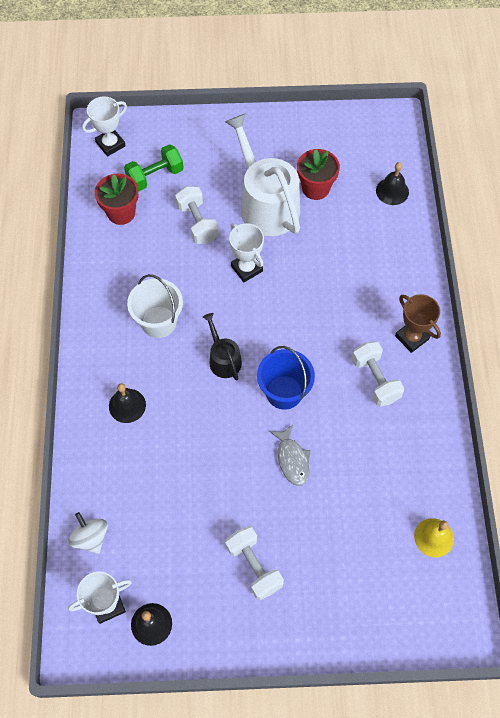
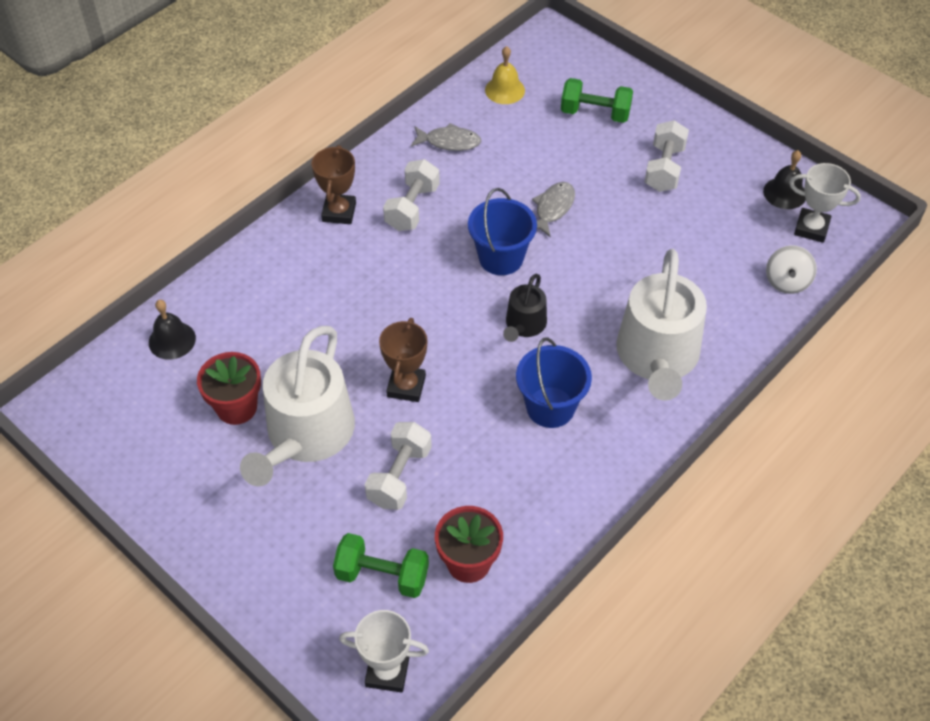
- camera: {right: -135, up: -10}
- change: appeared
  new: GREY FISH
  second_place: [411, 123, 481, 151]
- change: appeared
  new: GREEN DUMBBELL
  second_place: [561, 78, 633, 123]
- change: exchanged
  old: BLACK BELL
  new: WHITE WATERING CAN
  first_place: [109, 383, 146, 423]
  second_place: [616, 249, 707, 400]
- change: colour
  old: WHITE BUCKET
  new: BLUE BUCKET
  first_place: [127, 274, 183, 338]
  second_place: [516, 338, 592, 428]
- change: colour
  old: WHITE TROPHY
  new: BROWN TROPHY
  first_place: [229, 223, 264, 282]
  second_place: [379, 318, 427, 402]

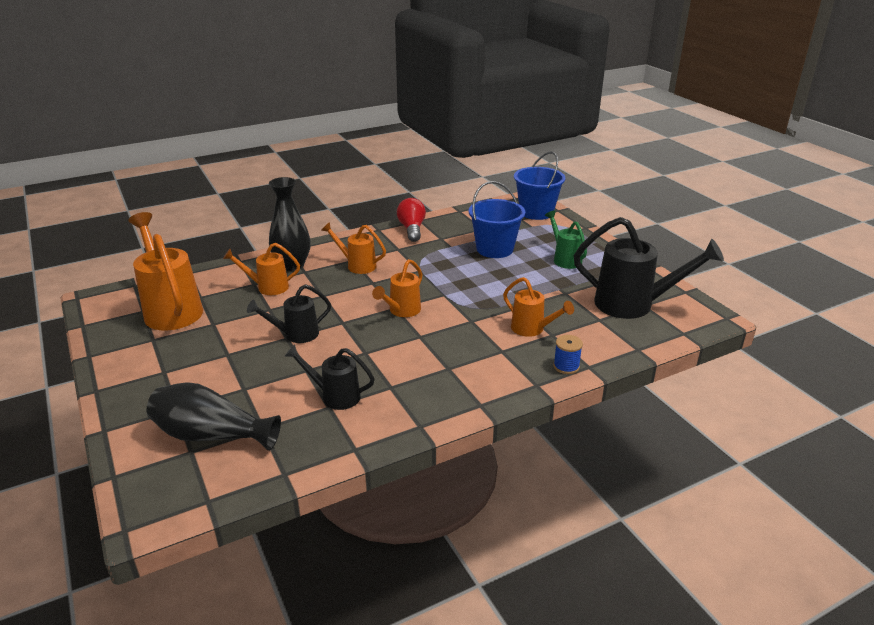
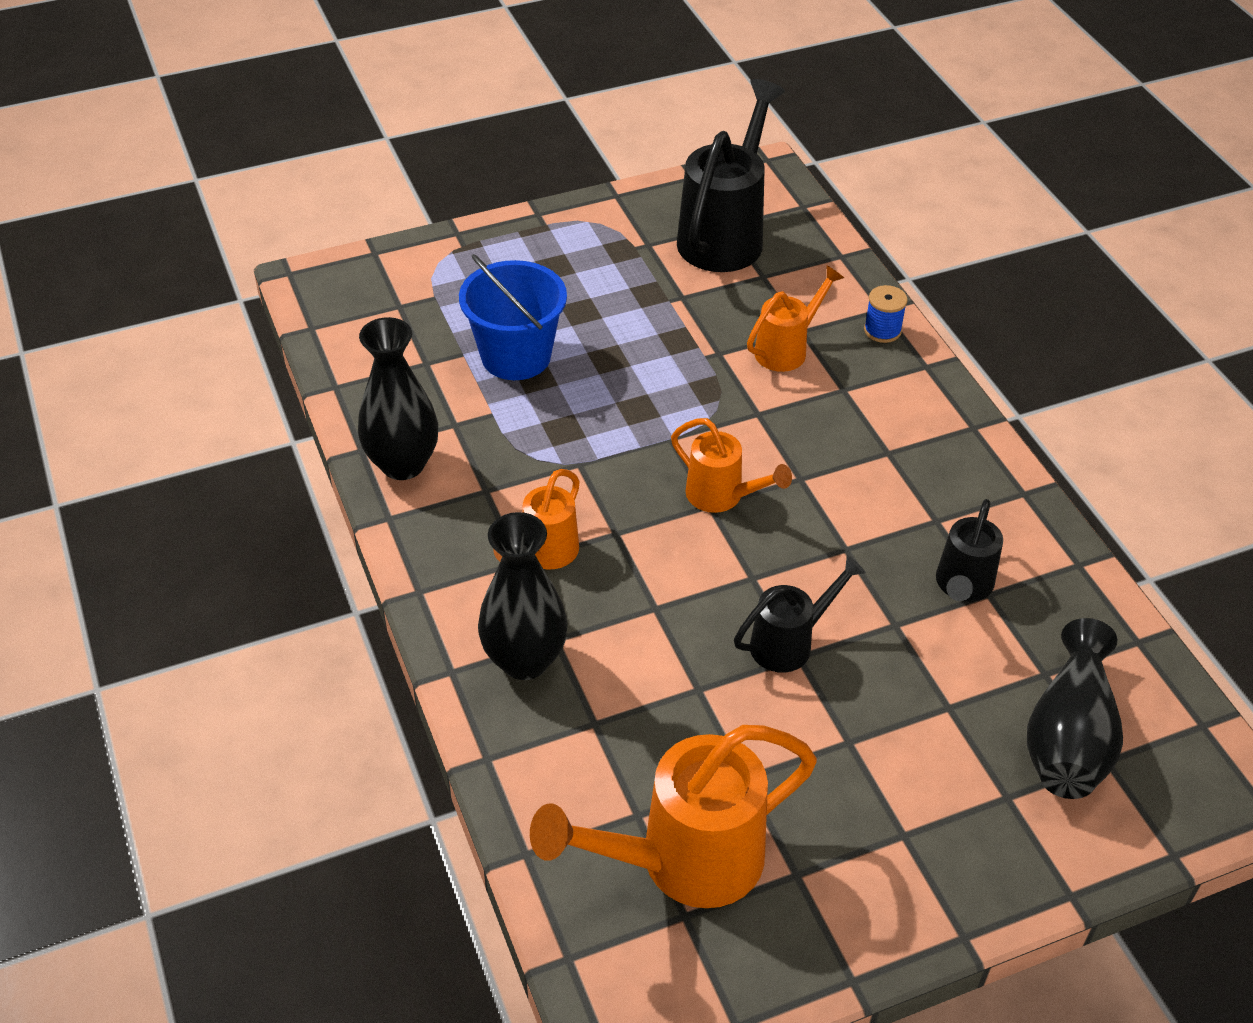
- camera: {right: -85, up: 15}
- change: missing
  old: ORANGE WATERING CAN
  first_place: [223, 243, 300, 295]
- change: missing
  old: BLUE BUCKET
  first_place: [514, 152, 565, 220]
- change: missing
  old: GREEN WATERING CAN
  first_place: [545, 210, 587, 269]
- change: exchanged
  old: RED LIGHT BULB
  new: BLACK VASE
  first_place: [397, 198, 426, 242]
  second_place: [358, 317, 438, 480]
- change: spun
  old: BLACK WATERING CAN
  first_place: [247, 284, 331, 343]
  second_place: [734, 555, 866, 673]
  degrees: -105

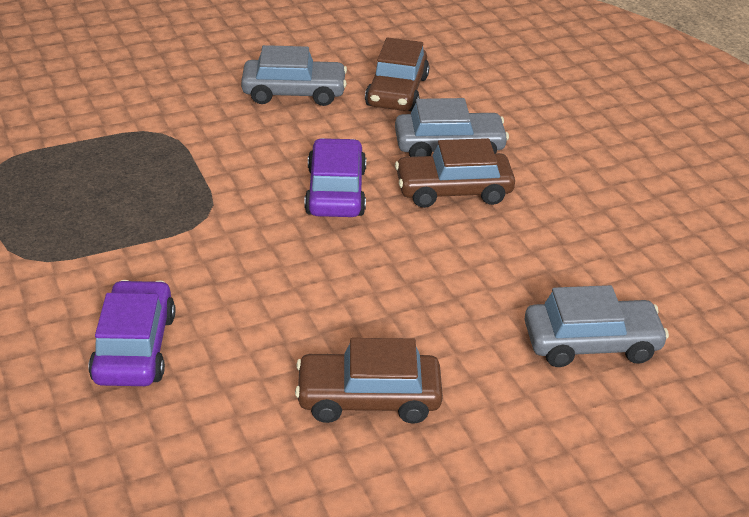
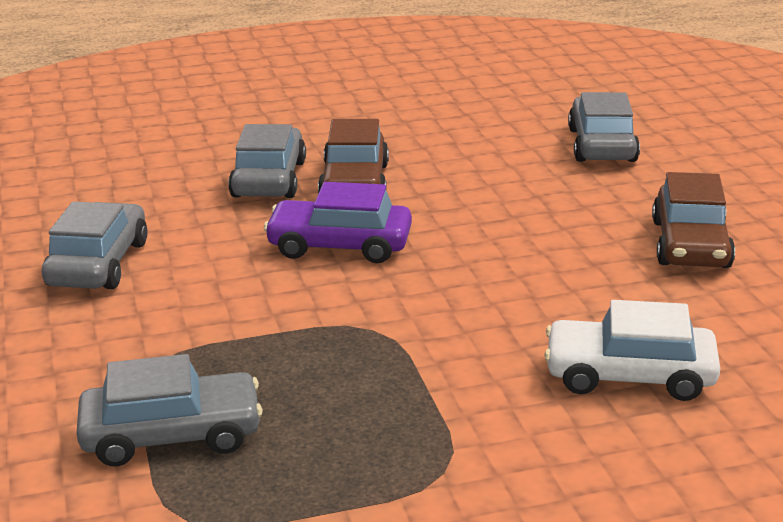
- camera: {right: -80, up: -10}
- change: missing
  old: BROWN CAR
  first_place: [365, 37, 429, 111]
- change: appeared
  new: GREY CAR
  second_place: [76, 354, 263, 466]
- change: colour
  old: PURPLE CAR
  new: WHITE CAR
  first_place: [88, 280, 175, 386]
  second_place: [544, 300, 720, 401]

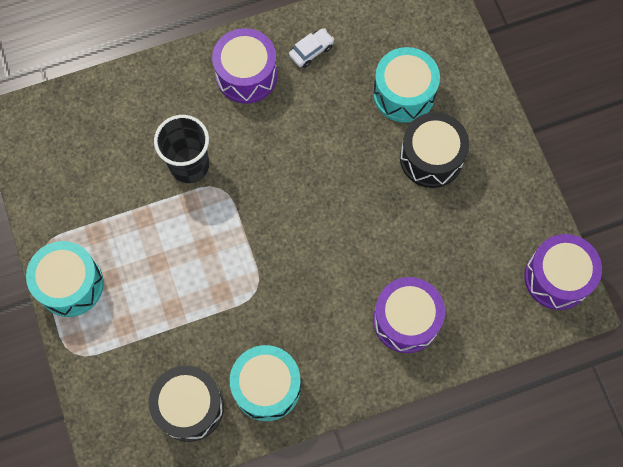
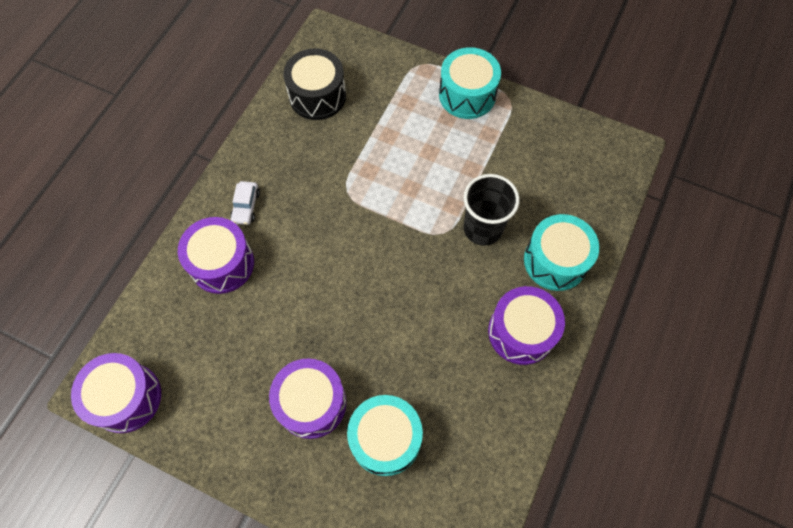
- camera: {right: 135, up: -5}
- change: relocated
  old: TURQUOISE DRUM
  first_place: [230, 345, 301, 421]
  second_place: [524, 214, 599, 291]
- change: relocated
  old: WHITE CAR
  first_place: [289, 28, 334, 68]
  second_place: [230, 181, 260, 225]
- change: colour
  old: BLACK DRUM
  new: PURPLE DRUM
  first_place: [400, 112, 469, 188]
  second_place: [269, 358, 346, 439]

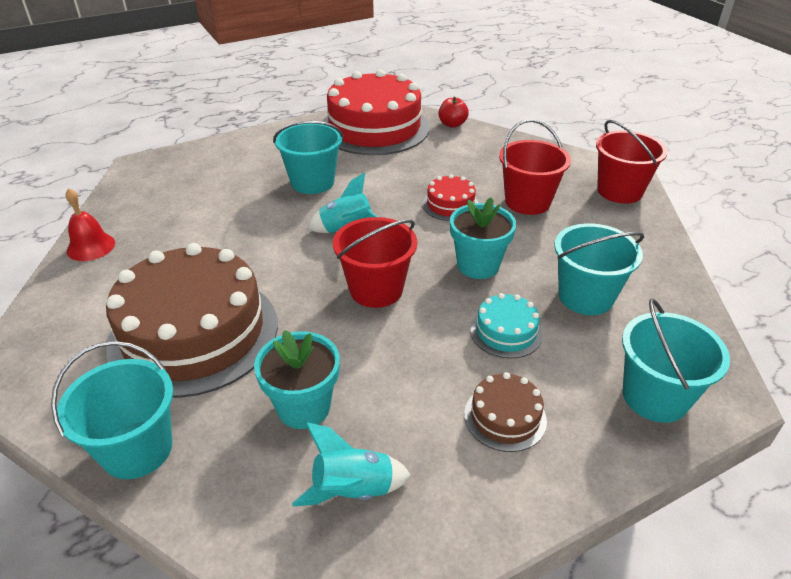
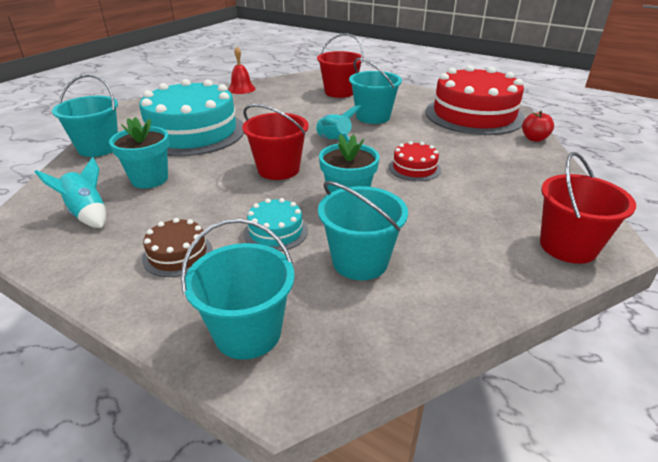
- camera: {right: 60, up: -5}
- change: relocated
  old: RED BUCKET
  first_place: [499, 119, 571, 215]
  second_place: [317, 33, 364, 98]
- change: colour
  old: BROWN CAKE
  new: TURQUOISE CAKE
  first_place: [106, 243, 278, 398]
  second_place: [139, 79, 244, 156]

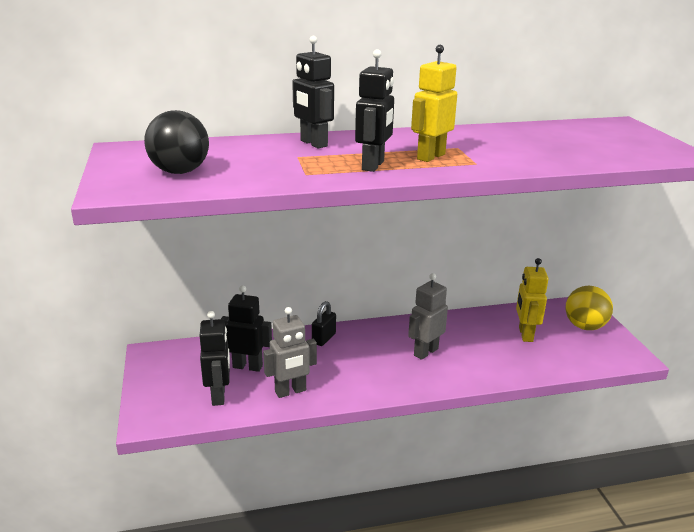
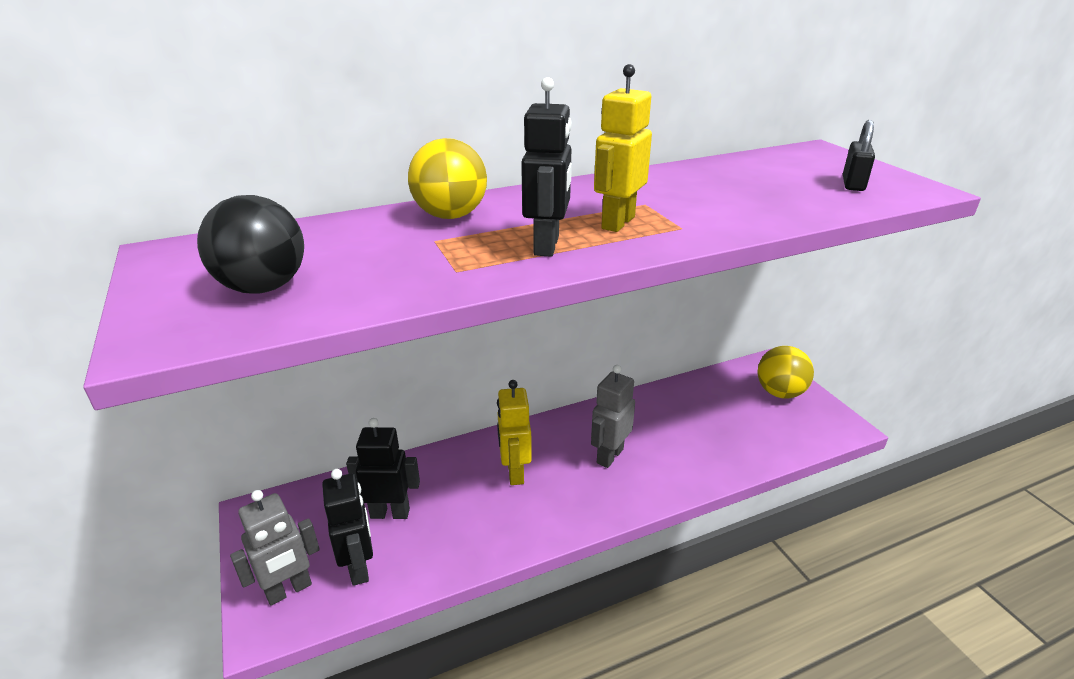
- camera: {right: -10, up: 5}
- change: relocated
  old: GREY ROBOT
  first_place: [263, 307, 317, 398]
  second_place: [230, 490, 320, 606]
- change: relocated
  old: BLACK PADLOCK
  first_place: [312, 301, 336, 346]
  second_place: [843, 120, 875, 191]
- change: relocated
  old: YELLOW ROBOT
  first_place: [516, 258, 549, 342]
  second_place: [497, 380, 532, 485]
- change: exchanged
  old: BLACK ROBOT
  new: YELLOW BALL
  first_place: [292, 36, 334, 148]
  second_place: [408, 138, 487, 219]

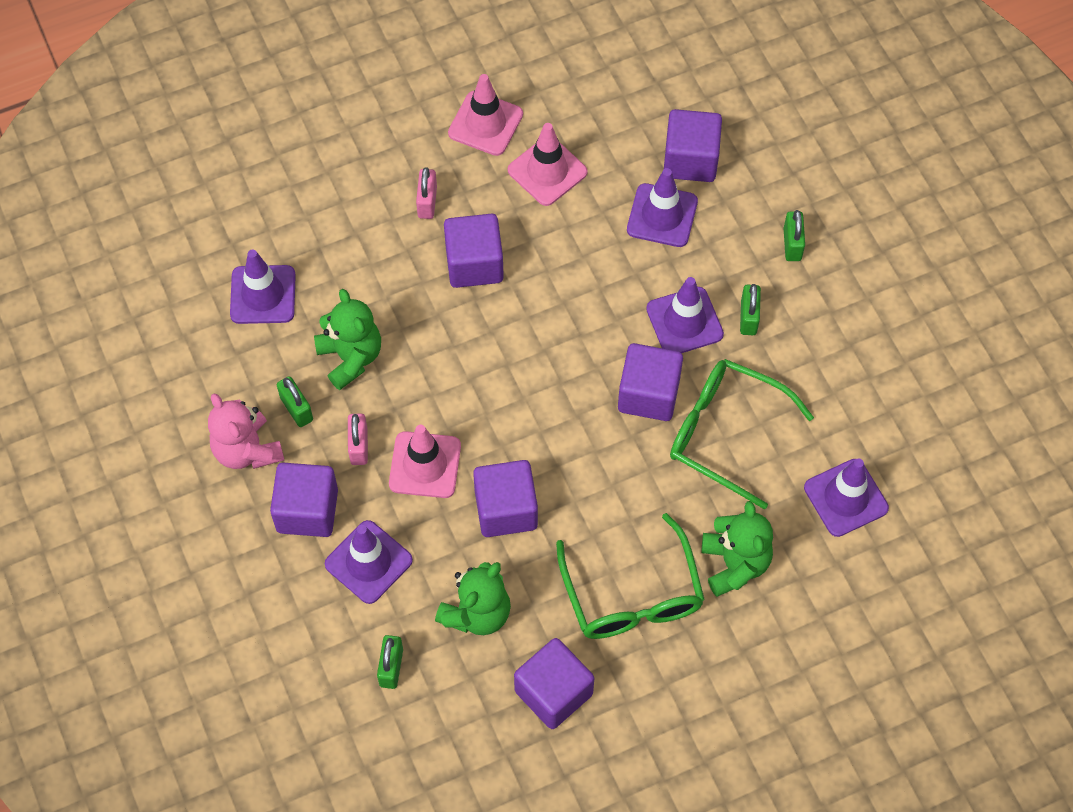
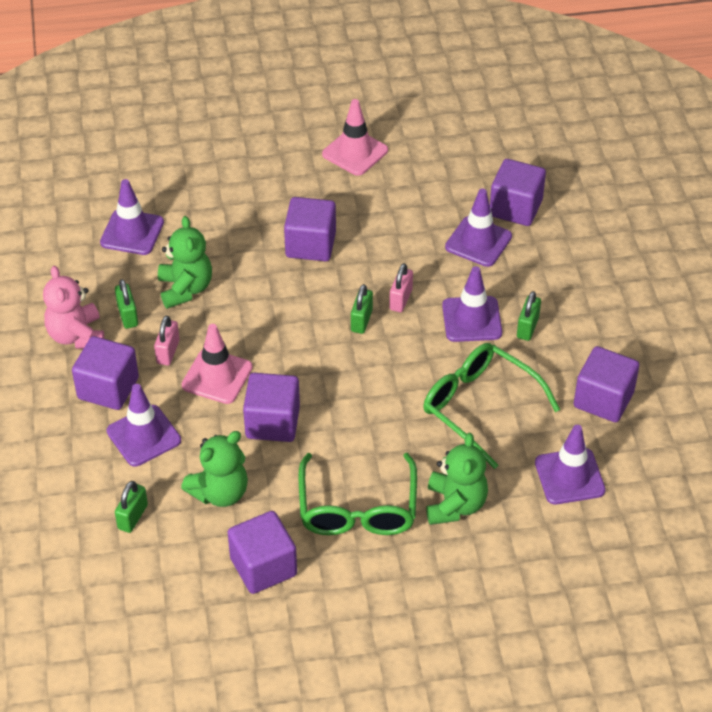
- camera: {right: 15, up: -15}
- change: missing
  old: PINK TRAFFIC CONE
  first_place: [508, 123, 588, 206]
- change: relocated
  old: PINK PADLOCK
  first_place: [416, 167, 437, 219]
  second_place: [389, 263, 413, 312]
- change: relocated
  old: PURPLE CUBE
  first_place: [618, 343, 683, 421]
  second_place: [574, 346, 639, 422]
- change: relocated
  old: GREEN PADLOCK
  first_place: [783, 210, 805, 261]
  second_place: [351, 284, 373, 334]

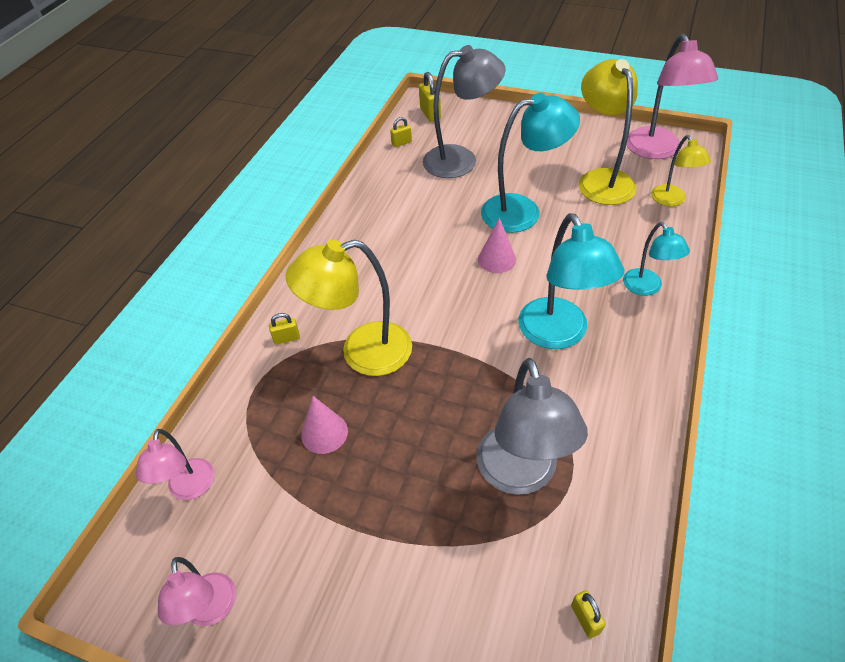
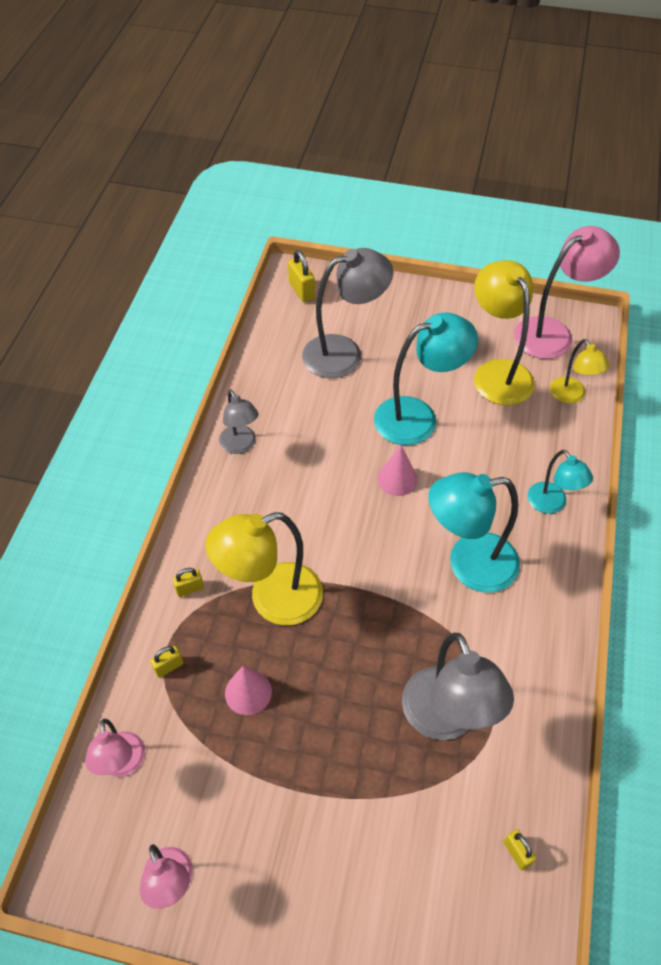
- camera: {right: -10, up: 5}
- change: appeared
  new: GREY LAMP
  second_place: [219, 389, 259, 454]
- change: relocated
  old: YELLOW PADLOCK
  first_place: [390, 117, 412, 147]
  second_place: [150, 646, 184, 678]
- change: spun
  old: TURQUOISE LAMP
  first_place: [519, 213, 624, 349]
  second_place: [428, 472, 520, 593]
  degrees: 105
- change: spun
  old: PINK LAMP
  first_place: [626, 33, 718, 159]
  second_place: [514, 226, 620, 359]
  degrees: -105

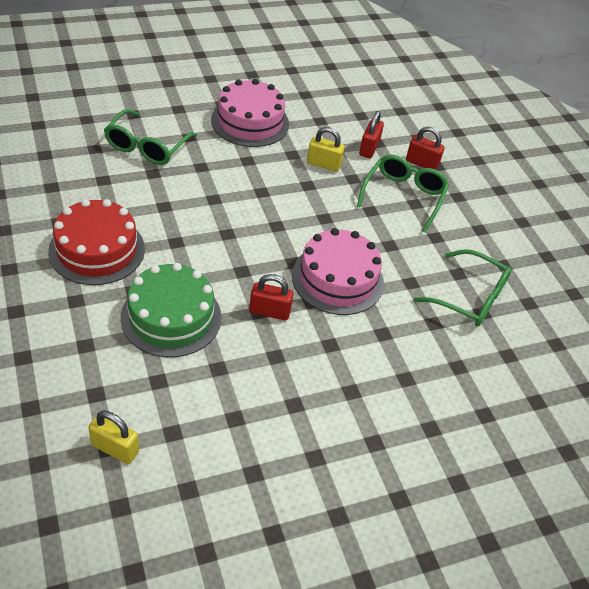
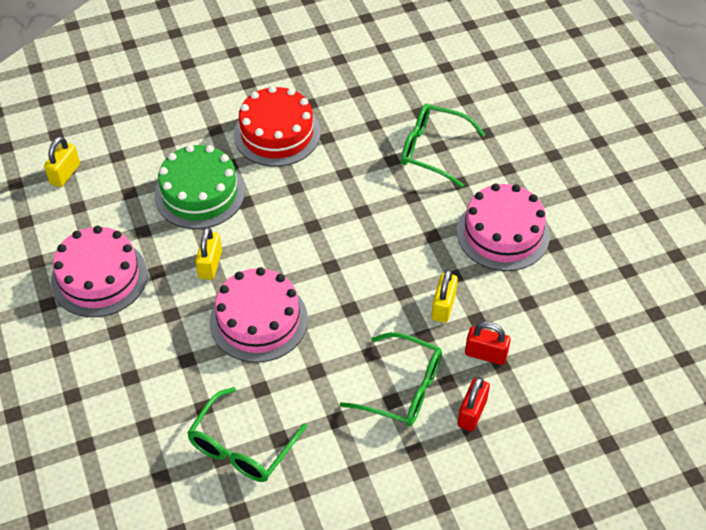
- camera: {right: 95, up: 5}
- change: appeared
  new: PINK CAKE
  second_place: [51, 226, 147, 317]
- change: colour
  old: RED PADLOCK
  new: YELLOW PADLOCK
  first_place: [249, 274, 293, 320]
  second_place: [195, 227, 222, 280]

